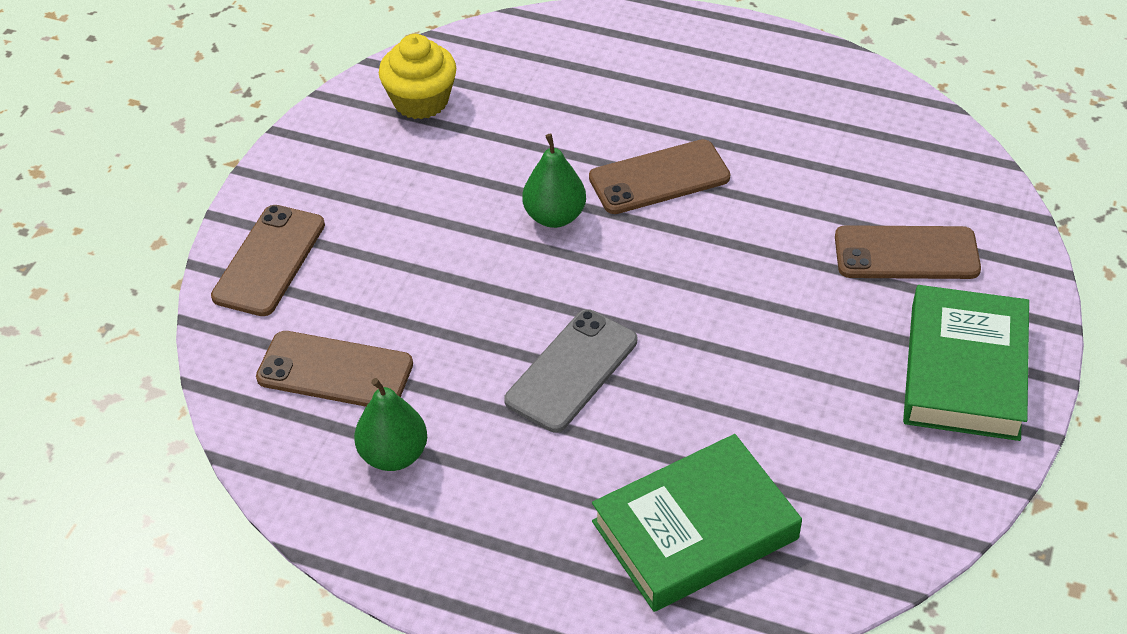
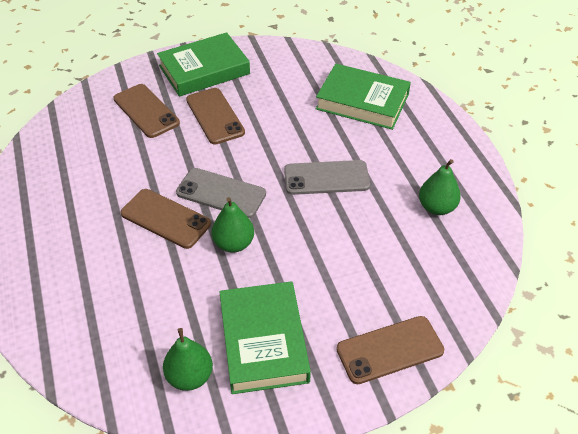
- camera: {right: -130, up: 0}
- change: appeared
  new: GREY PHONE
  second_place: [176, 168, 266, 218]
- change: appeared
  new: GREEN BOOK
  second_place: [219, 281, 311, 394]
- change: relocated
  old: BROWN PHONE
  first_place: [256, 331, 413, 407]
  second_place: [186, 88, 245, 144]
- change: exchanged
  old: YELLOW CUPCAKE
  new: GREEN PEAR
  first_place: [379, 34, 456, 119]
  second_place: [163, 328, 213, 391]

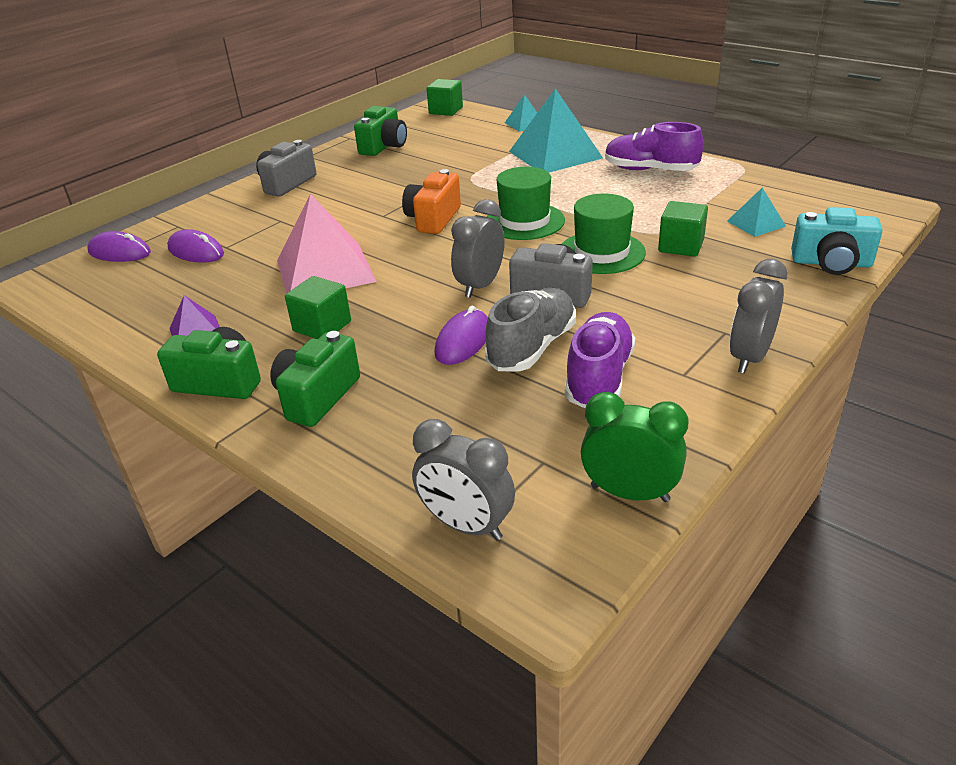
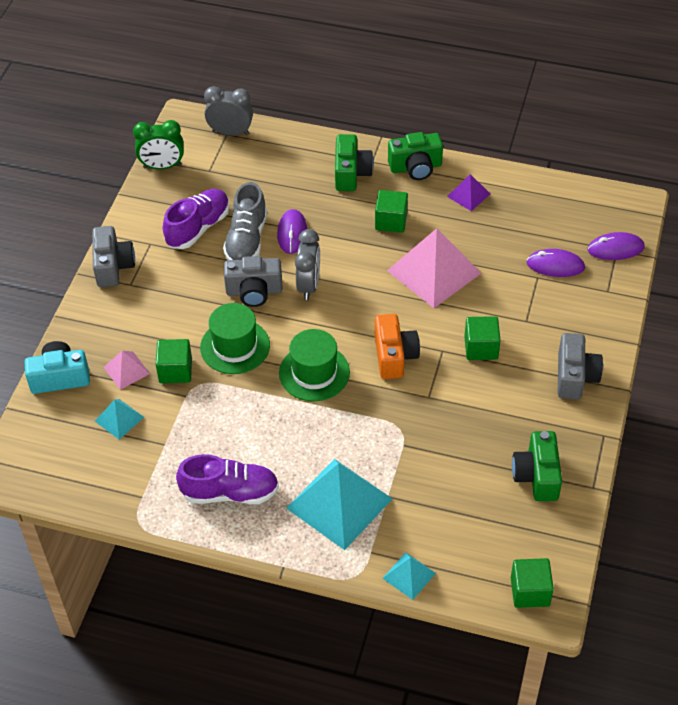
- camera: {right: 155, up: 15}
- change: appeared
  new: PINK PYRAMID
  second_place: [103, 350, 150, 390]
- change: appeared
  new: GREEN CUBE
  second_place: [464, 316, 501, 360]
- change: exchanged
  old: GREY CLOCK
  new: GREY CAMERA
  first_place: [730, 259, 788, 373]
  second_place: [92, 226, 135, 287]
- change: spun
  old: PURPLE SHOE
  first_place: [565, 312, 635, 409]
  second_place: [163, 189, 230, 249]
  degrees: -135

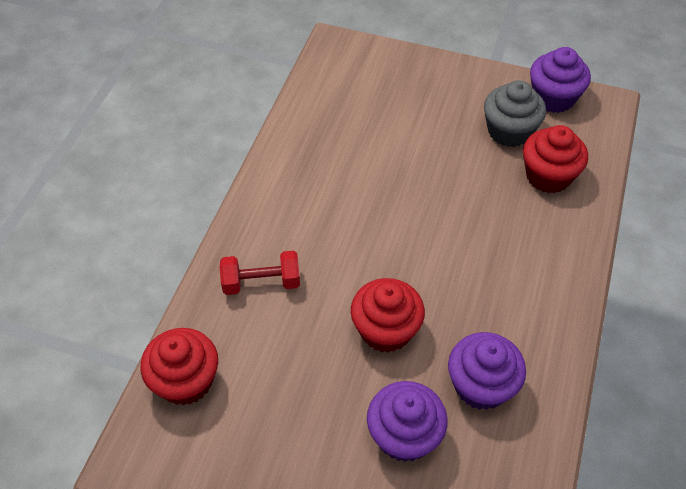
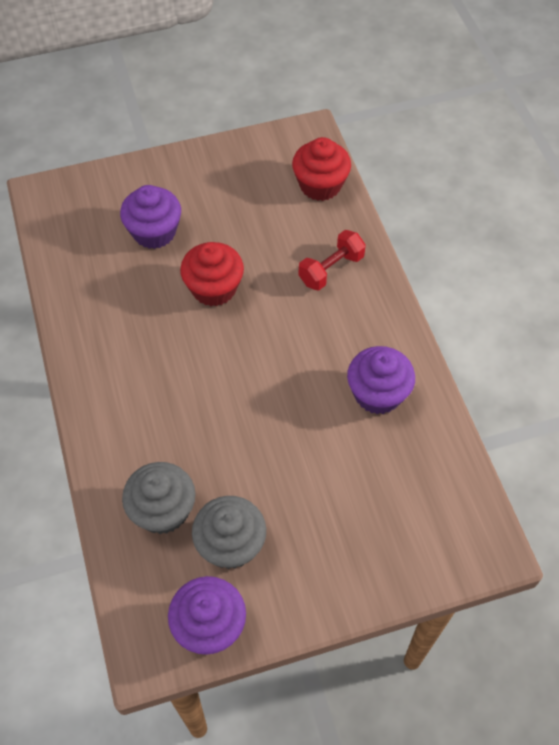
- camera: {right: 145, up: 5}
- change: relocated
  old: PURPLE CUPCAKE
  first_place: [448, 332, 526, 410]
  second_place: [347, 346, 415, 414]
- change: colour
  old: RED CUPCAKE
  new: GREY CUPCAKE
  first_place: [523, 125, 588, 193]
  second_place: [122, 462, 196, 534]

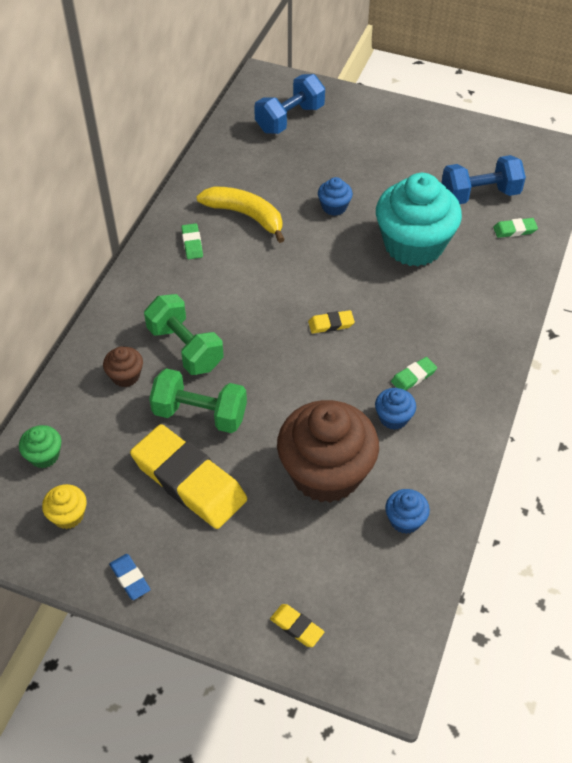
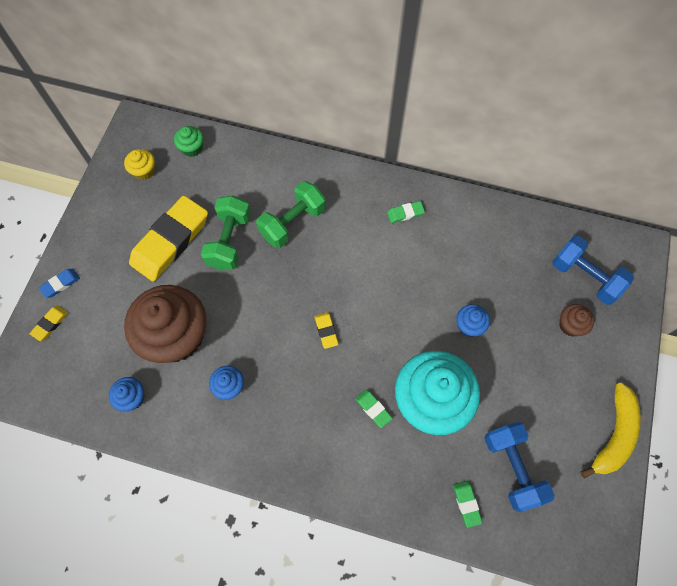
- camera: {right: 85, up: 15}
- change: relocated
  old: BROWN CUPCAKE
  first_place: [103, 346, 143, 387]
  second_place: [559, 304, 594, 336]
- change: relocated
  old: BLUE ERASER
  first_place: [109, 554, 151, 600]
  second_place: [39, 269, 80, 298]
- change: relocated
  old: YELLOW BANANA
  first_place: [196, 186, 285, 243]
  second_place: [580, 382, 641, 478]
- change: relocated
  old: GREEN ERASER
  first_place: [391, 357, 437, 390]
  second_place: [355, 389, 393, 428]

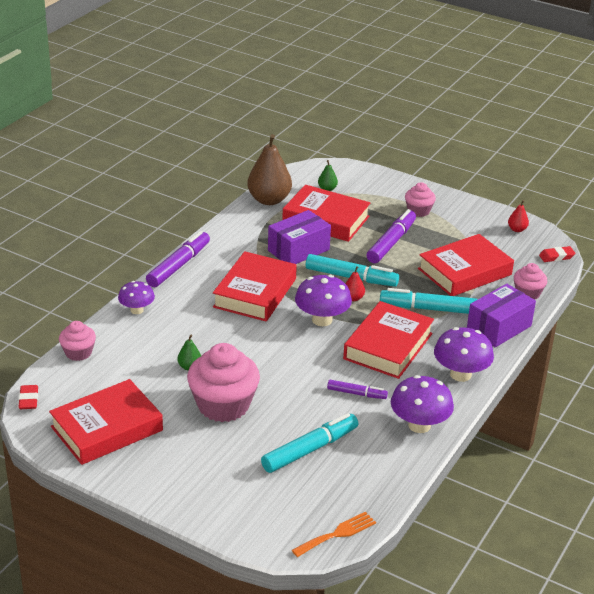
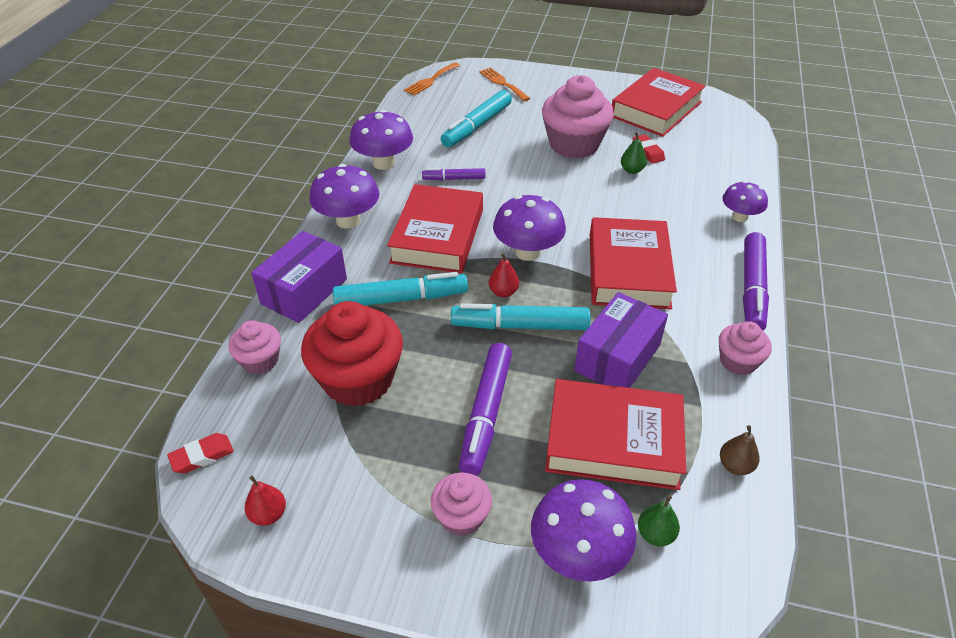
- camera: {right: 165, up: 10}
- change: appeared
  new: ORANGE FORK
  second_place: [479, 67, 530, 101]
- change: appeared
  new: PURPLE MUSHROOM
  second_place: [531, 479, 637, 582]
- change: relocated
  old: RED ERASER
  first_place: [19, 385, 38, 409]
  second_place: [633, 134, 665, 163]
- change: relocated
  old: PINK CUPCAKE
  first_place: [59, 321, 96, 361]
  second_place: [719, 321, 772, 375]
- change: exchanged
  old: RED BOOK
  new: RED CUPCAKE
  first_place: [418, 234, 514, 296]
  second_place: [301, 301, 403, 407]
- change: size
  old: BROWN PEAR
  first_place: [247, 134, 292, 205]
  second_place: [720, 425, 760, 475]
  factor: 0.45

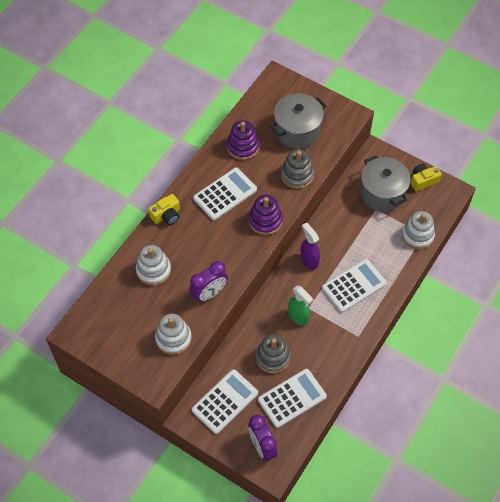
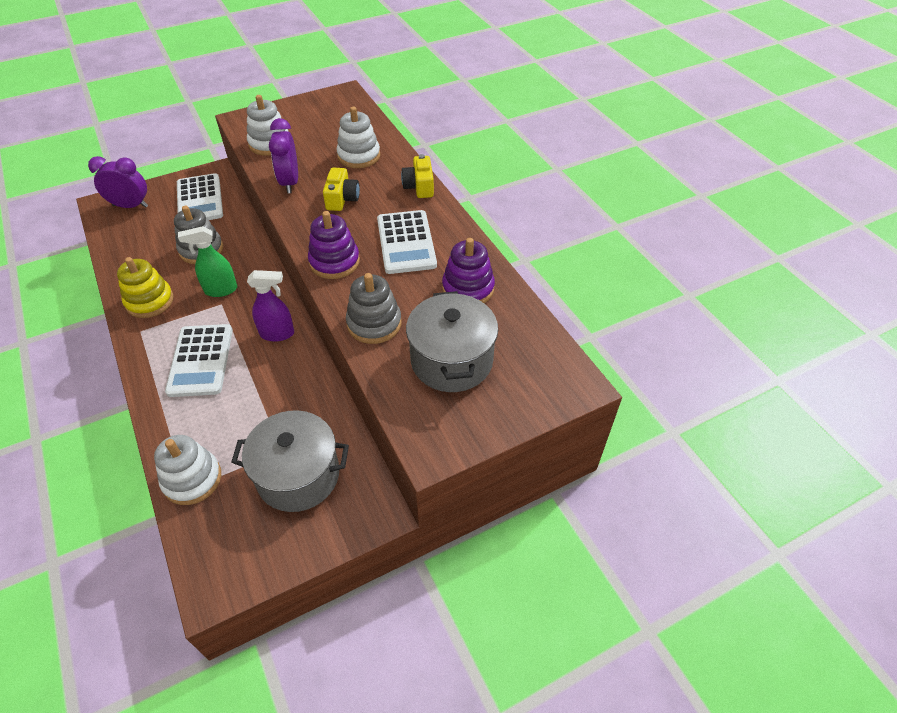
- camera: {right: 120, up: -10}
- change: missing
  old: WHITE CALCULATOR
  first_place: [258, 369, 327, 428]
- change: appeared
  new: YELLOW STACKING TOY
  second_place: [117, 257, 174, 318]
- change: relocated
  old: YELLOW CAMERA
  first_place: [411, 164, 442, 191]
  second_place: [323, 168, 360, 211]

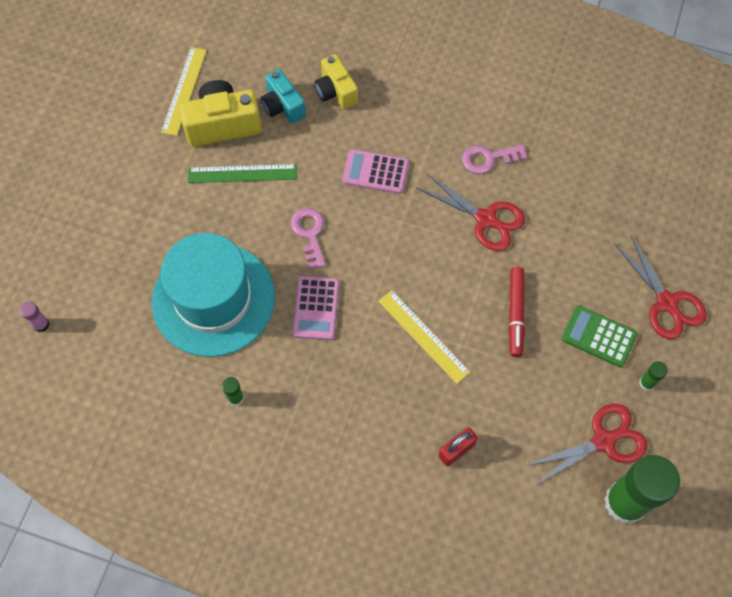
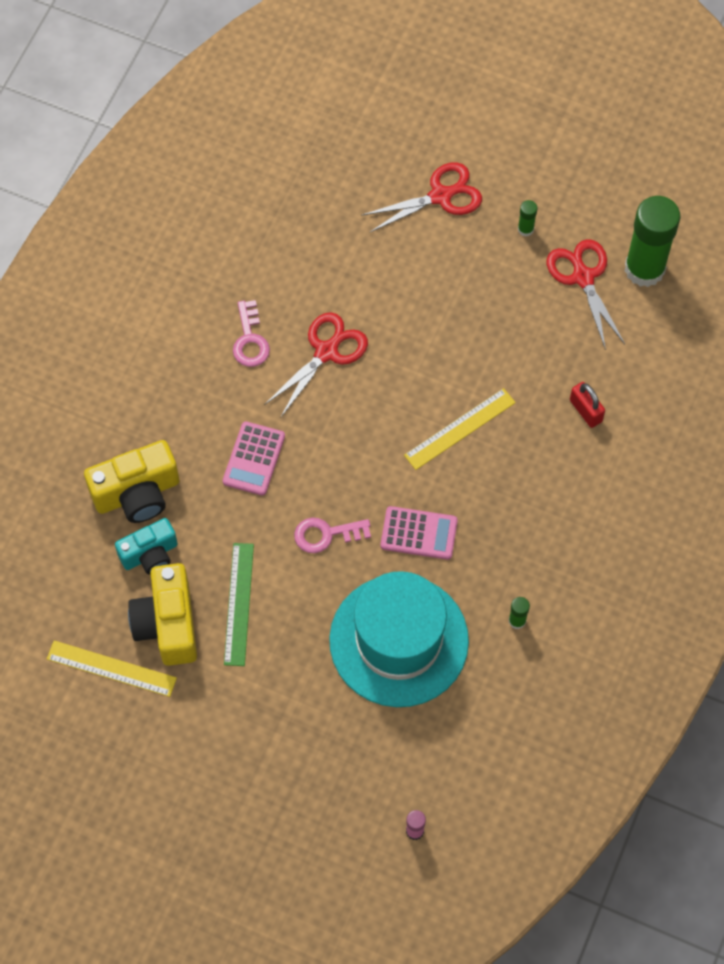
- camera: {right: -85, up: 0}
- change: missing
  old: RED MARKER
  first_place: [509, 267, 525, 357]
- change: missing
  old: GREEN CALCULATOR
  first_place: [562, 305, 637, 367]
- change: size
  old: YELLOW CAMERA
  first_place: [315, 54, 358, 109]
  second_place: [84, 440, 179, 523]
  factor: 1.51

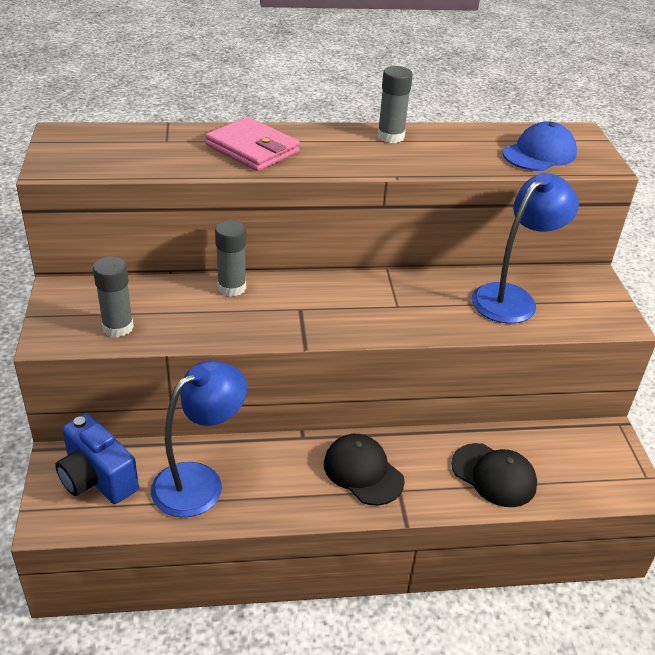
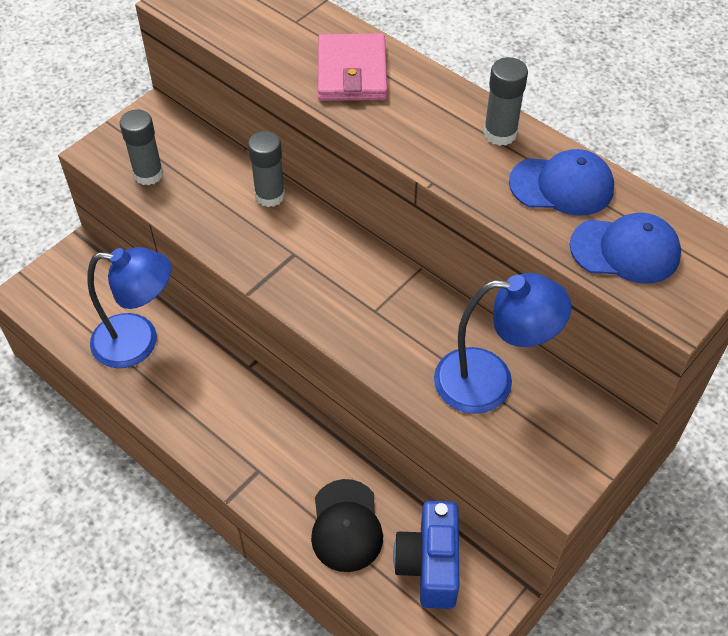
- camera: {right: 50, up: 15}
- change: missing
  old: BLACK CAP
  first_place: [324, 434, 405, 505]
- change: appeared
  new: BLUE CAP
  second_place: [509, 149, 614, 216]
- change: relocated
  old: BLUE CAMERA
  first_place: [55, 414, 139, 504]
  second_place: [393, 501, 459, 609]

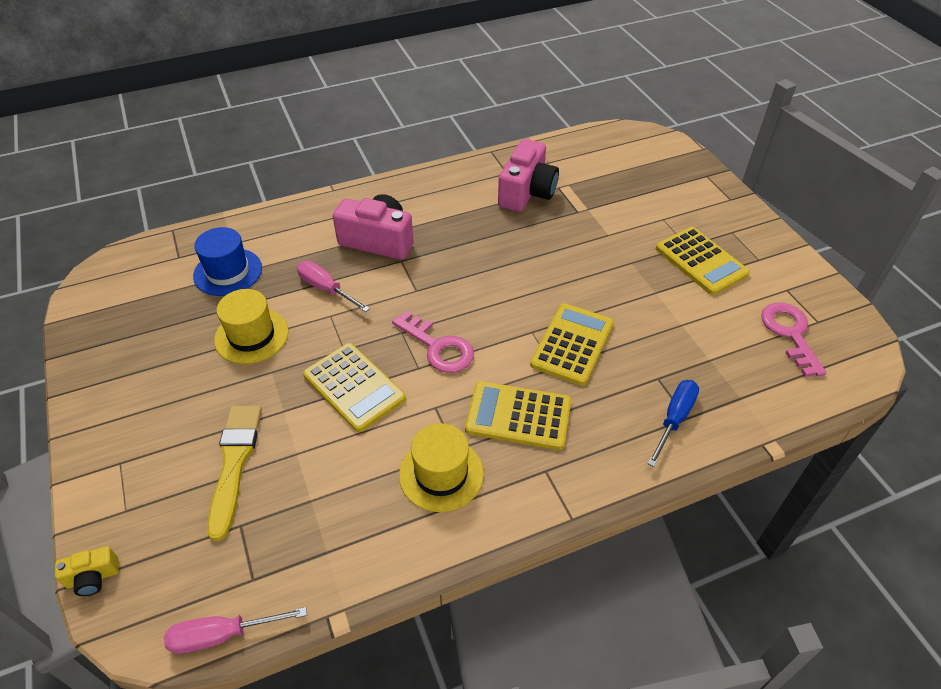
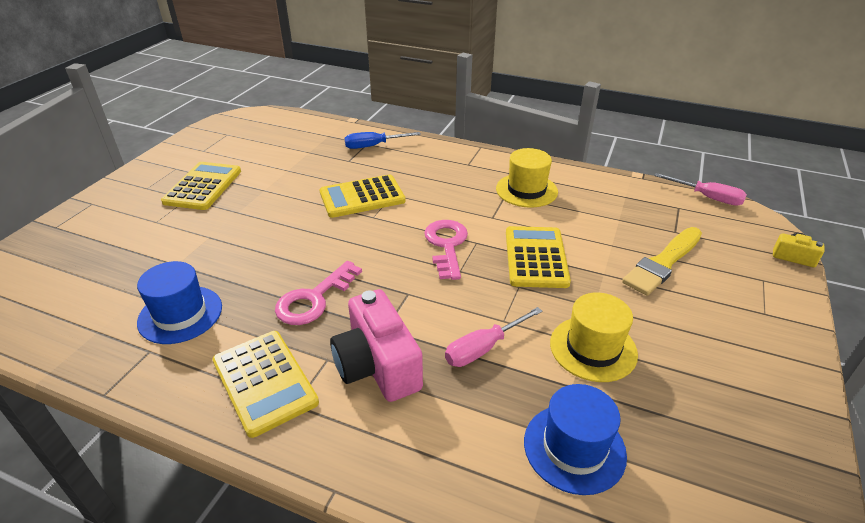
- camera: {right: -135, up: -10}
- change: relocated
  old: YELLOW CALCULATOR
  first_place: [465, 381, 571, 450]
  second_place: [212, 331, 319, 438]
- change: relocated
  old: PINK KEY
  first_place: [761, 303, 826, 377]
  second_place: [275, 261, 362, 325]
- change: exchanged
  old: PINK CAMERA
  new: BLUE HAT
  first_place: [498, 139, 559, 212]
  second_place: [137, 261, 222, 344]
- change: spun
  old: PINK SCREWDRIVER
  first_place: [297, 261, 370, 312]
  second_place: [445, 307, 543, 367]
  degrees: 60

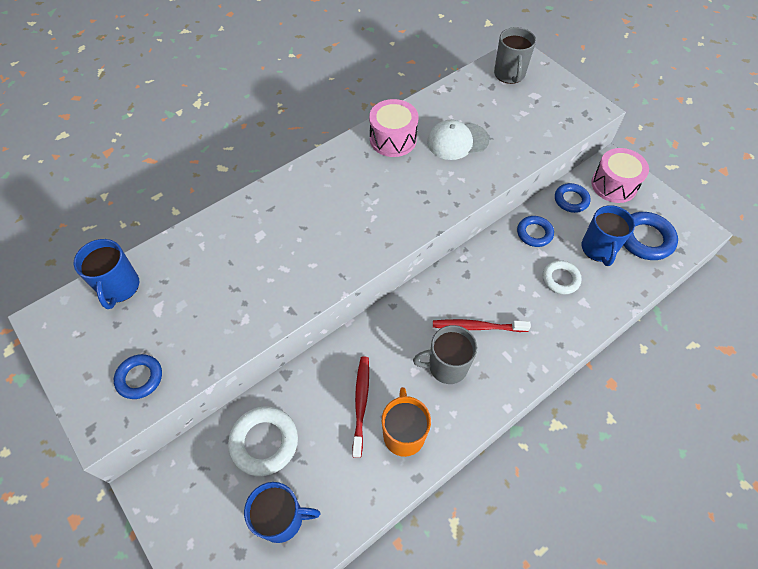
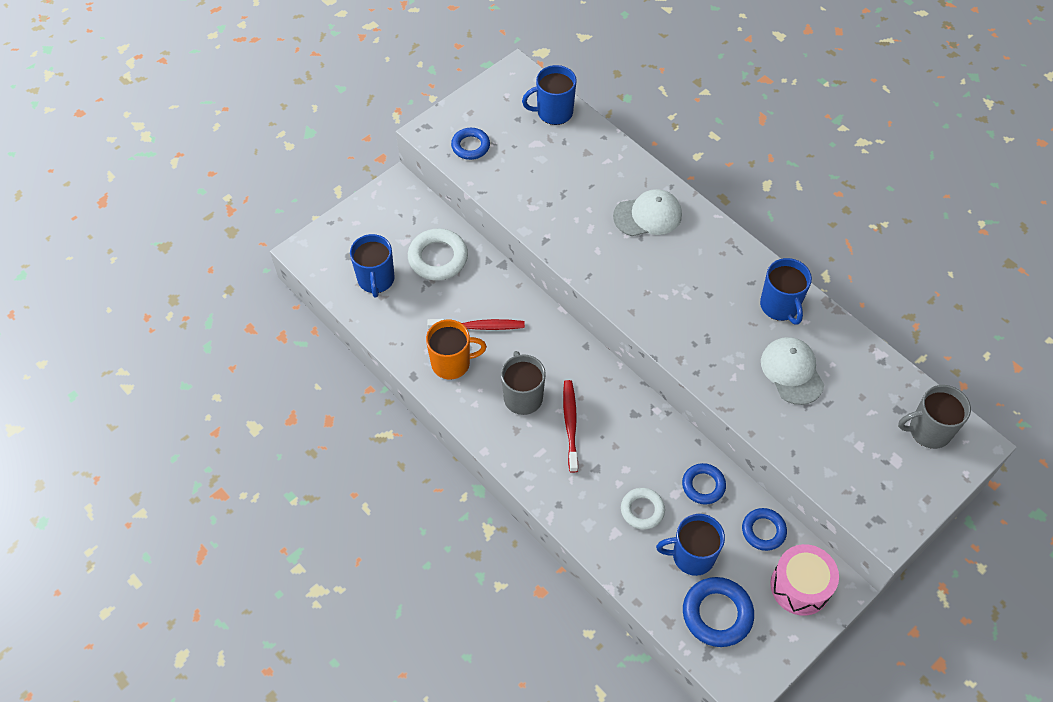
- camera: {right: 85, up: 0}
- change: appeared
  new: WHITE CAP
  second_place: [613, 189, 682, 236]
- change: exchanged
  old: PINK DRUM
  new: BLUE MUG
  first_place: [369, 99, 418, 157]
  second_place: [760, 258, 812, 325]

